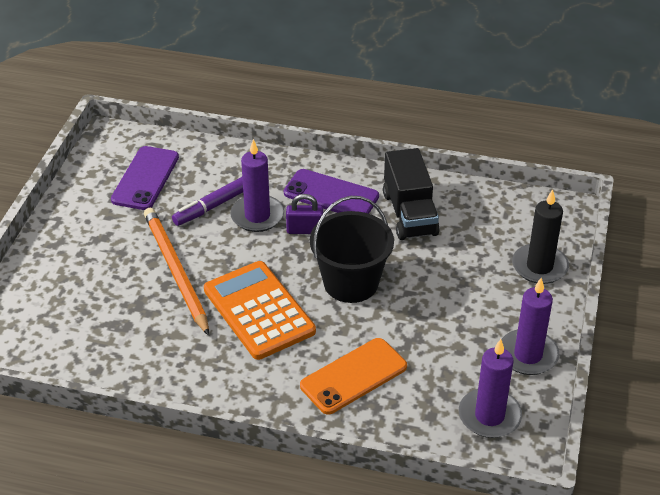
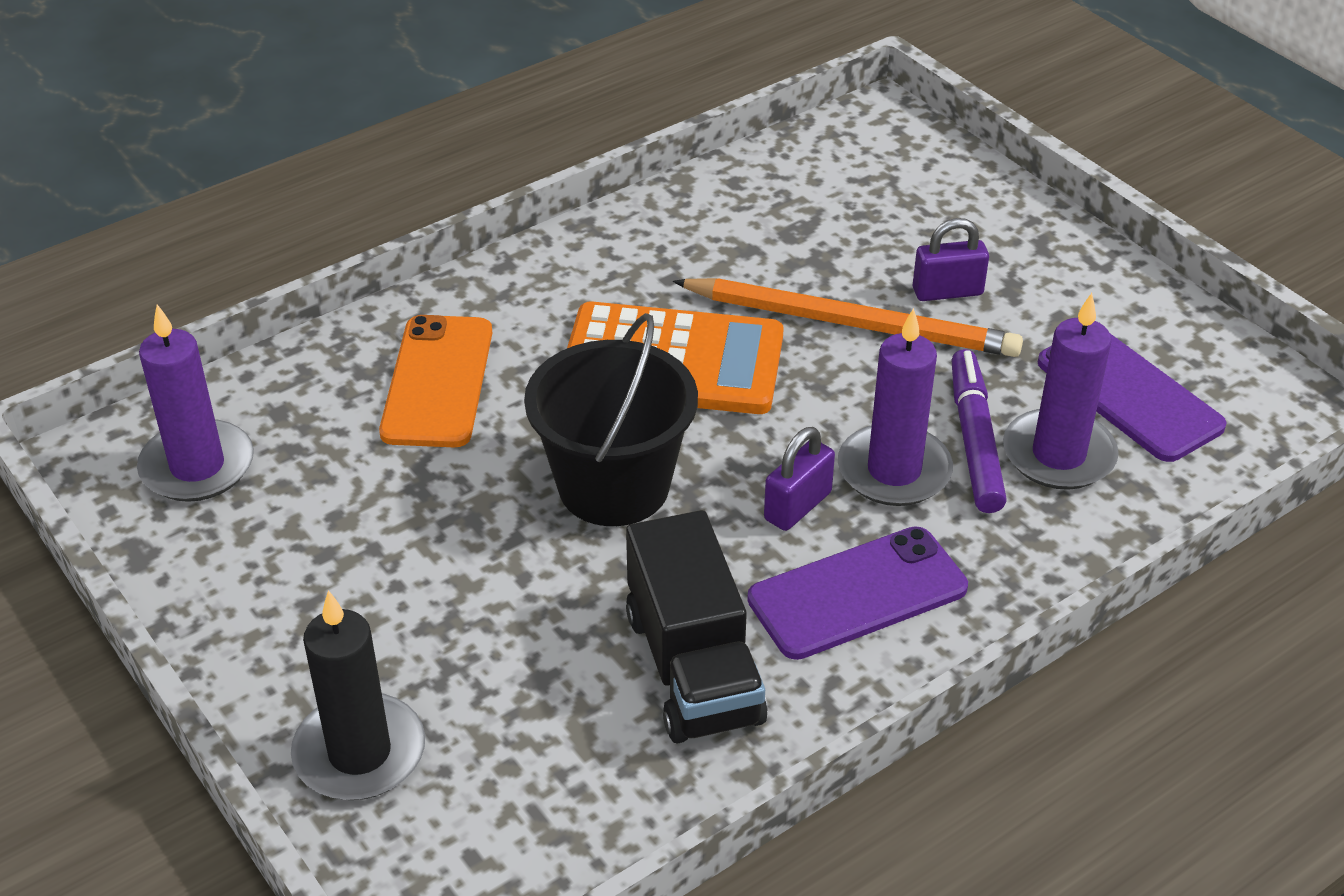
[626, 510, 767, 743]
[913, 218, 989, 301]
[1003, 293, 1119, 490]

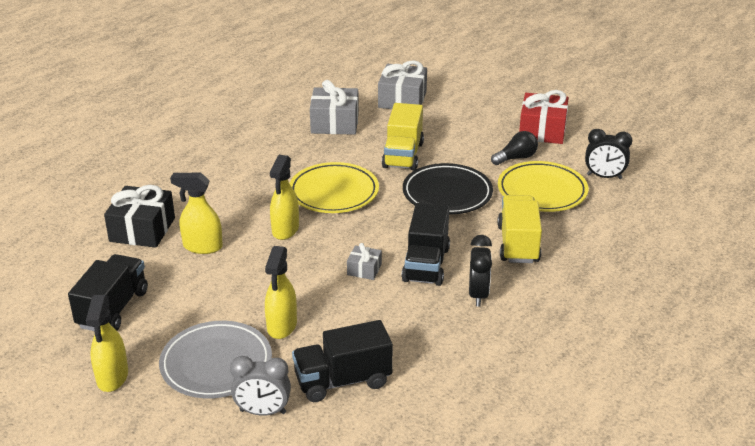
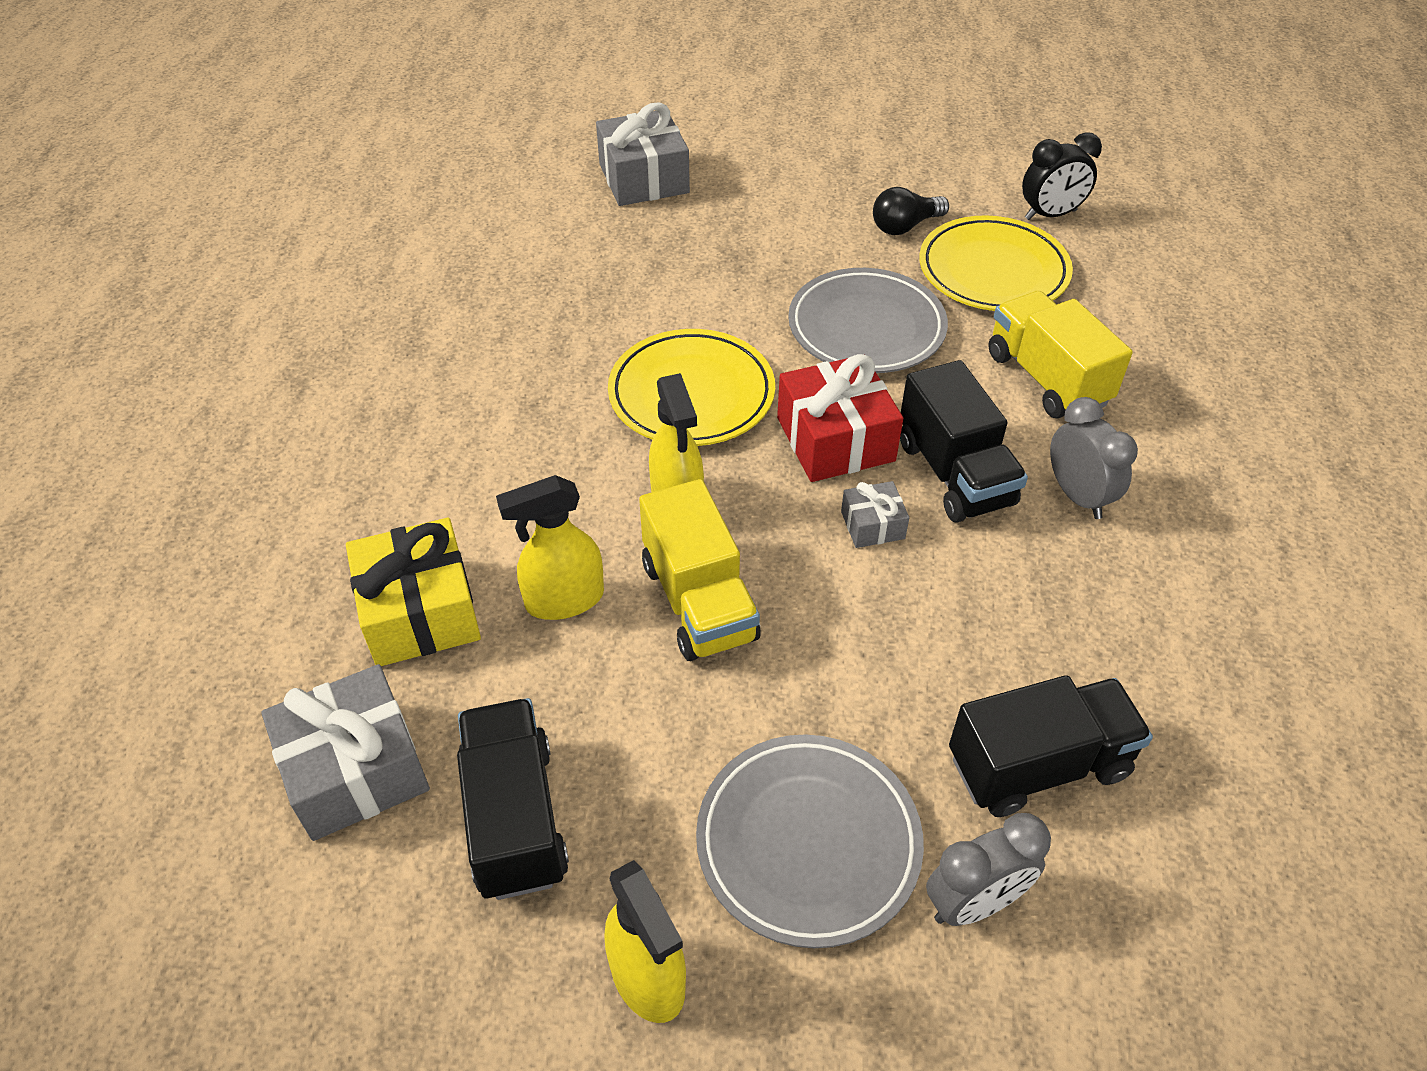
[261, 664, 430, 841]
[346, 518, 481, 666]
[639, 479, 761, 661]
[777, 354, 903, 482]
[788, 268, 948, 373]
[873, 187, 949, 235]
[949, 675, 1153, 817]
[1050, 397, 1138, 519]
[265, 246, 297, 339] (first image)

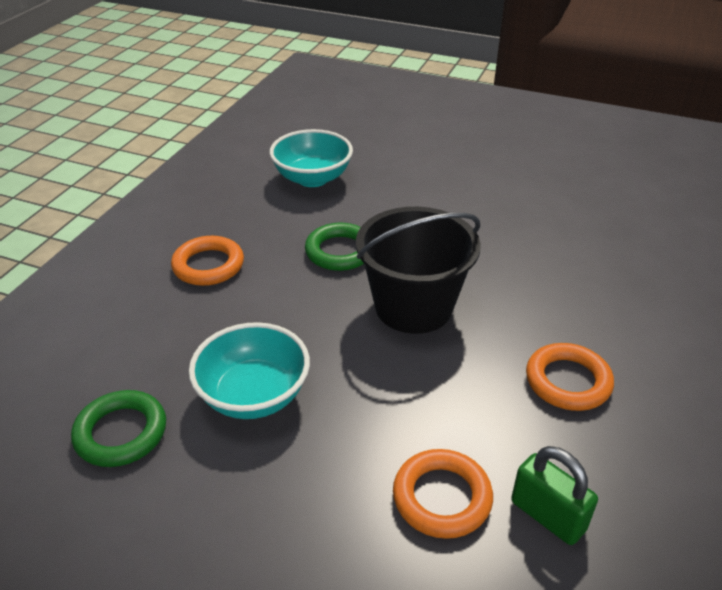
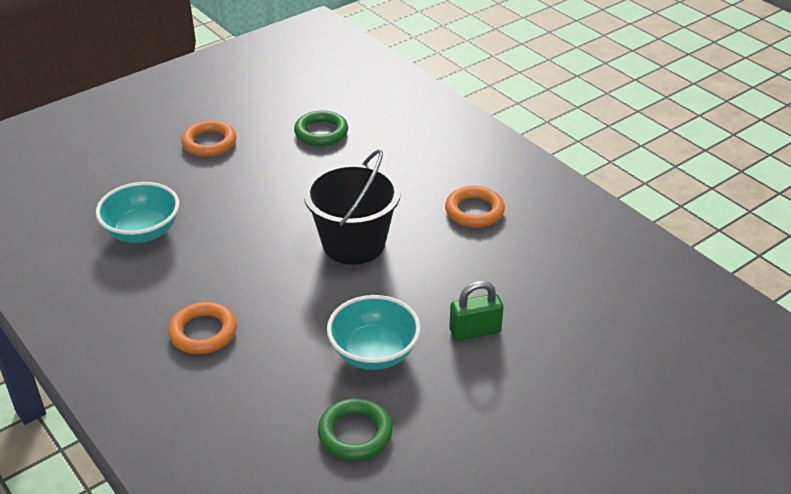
[181, 120, 236, 157]
[294, 110, 348, 146]
[449, 281, 503, 341]

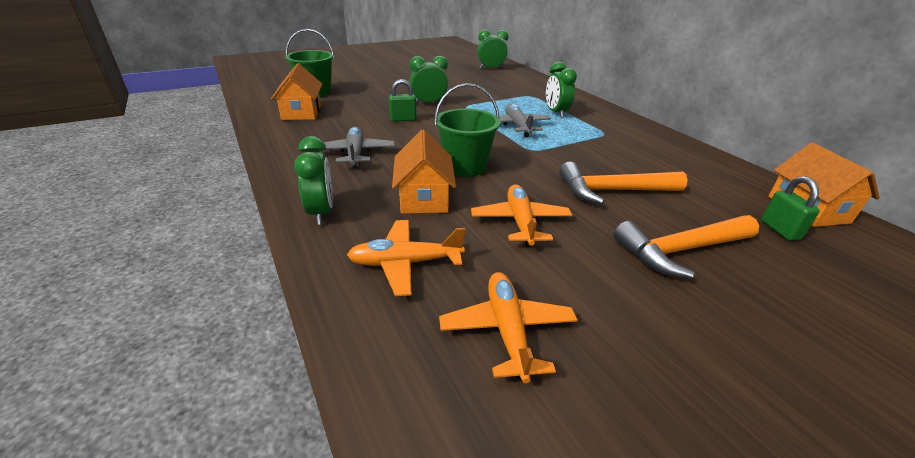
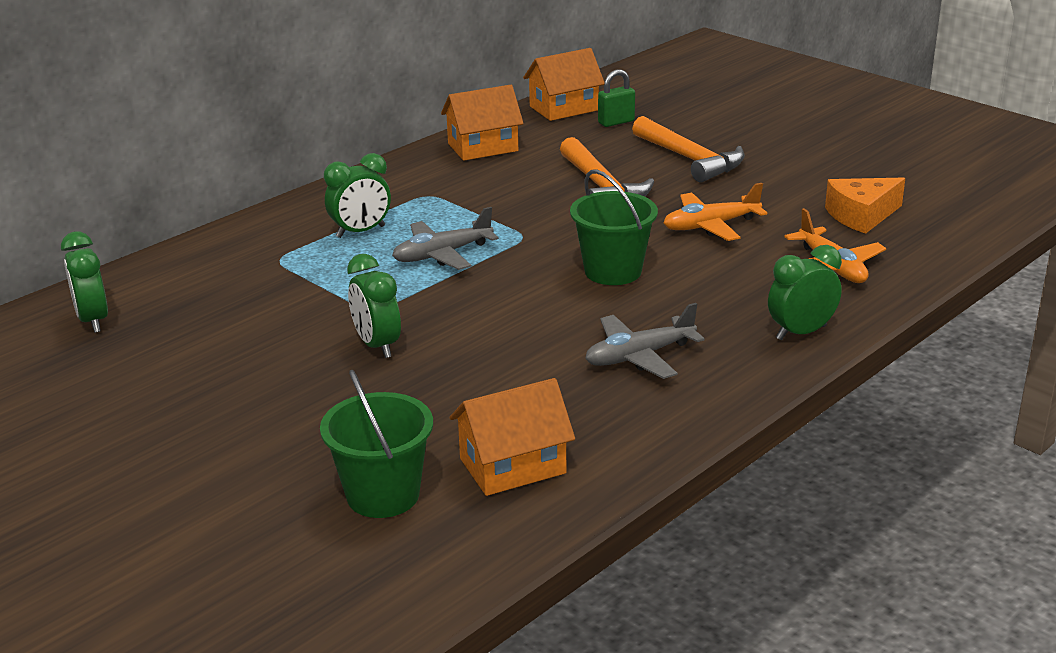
[441, 85, 524, 161]
[825, 177, 905, 234]
[389, 79, 417, 122] (first image)

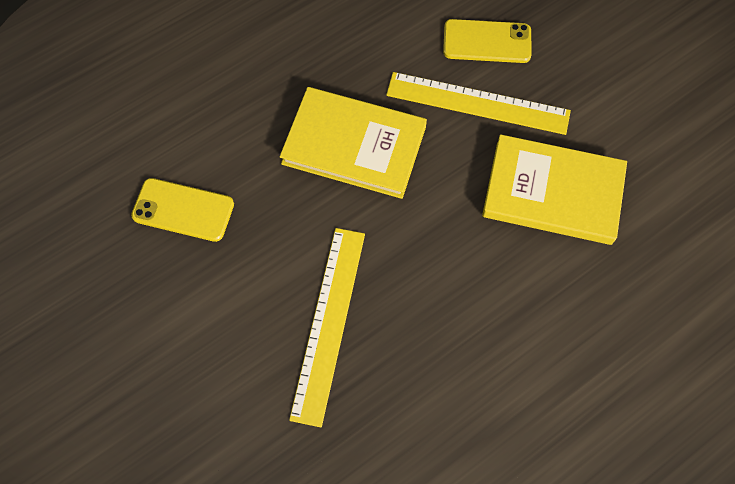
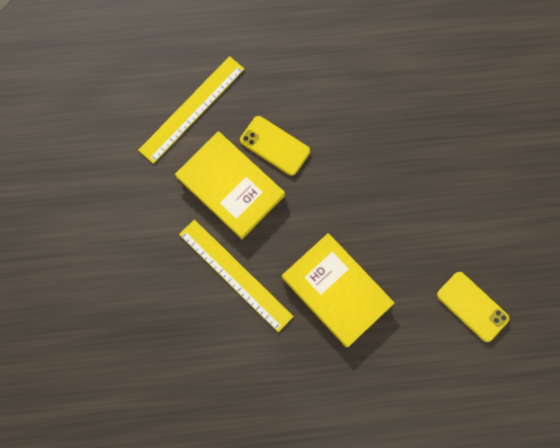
[138, 56, 244, 164]
[240, 116, 310, 176]

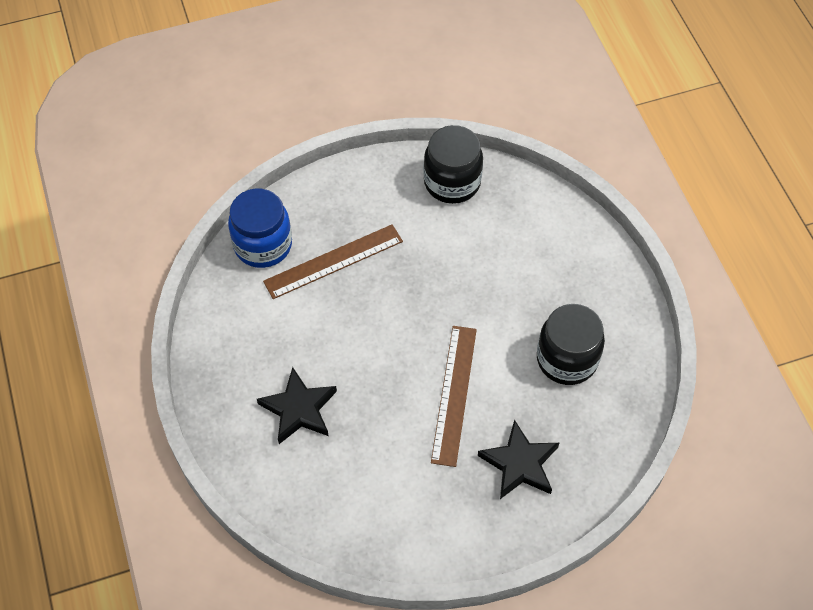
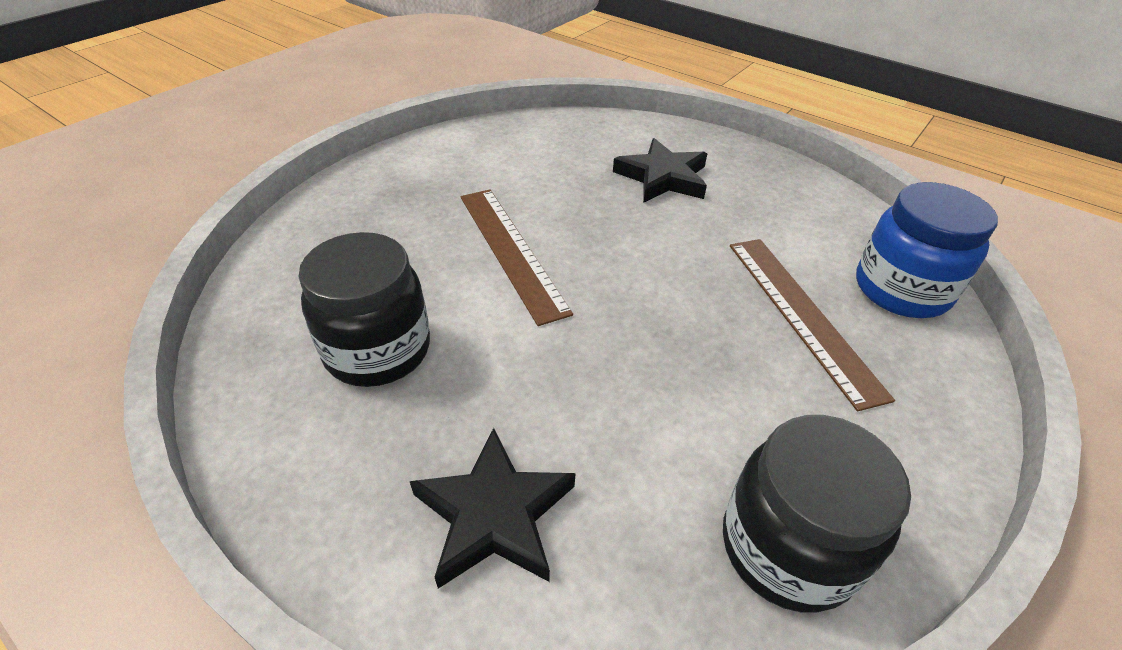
[410, 428, 576, 589]
[730, 239, 895, 411]

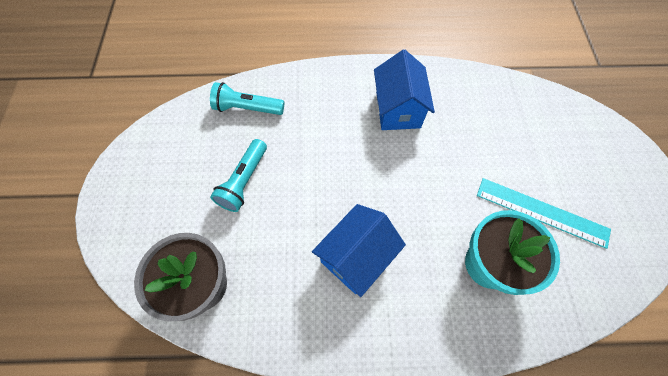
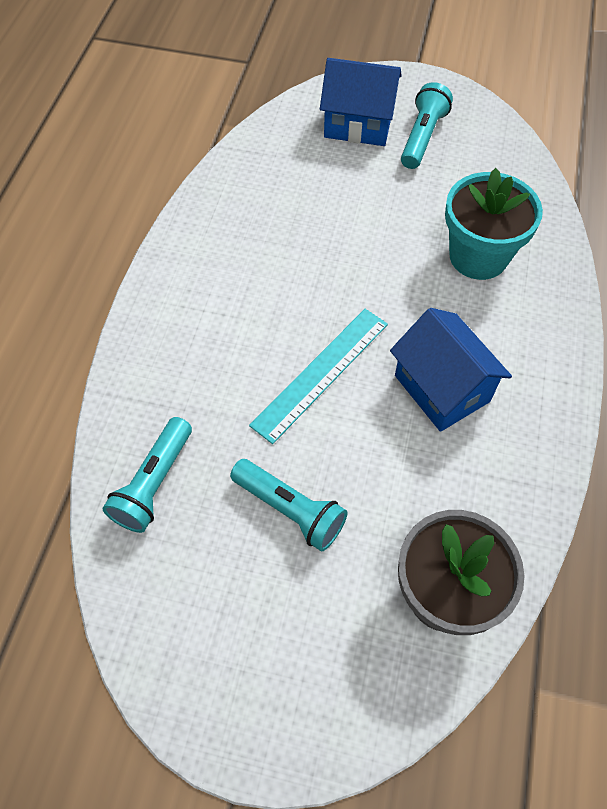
[249, 309, 388, 444]
[320, 58, 402, 146]
[401, 82, 453, 169]

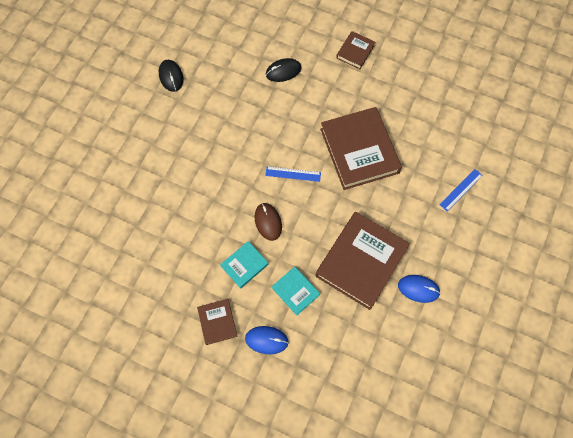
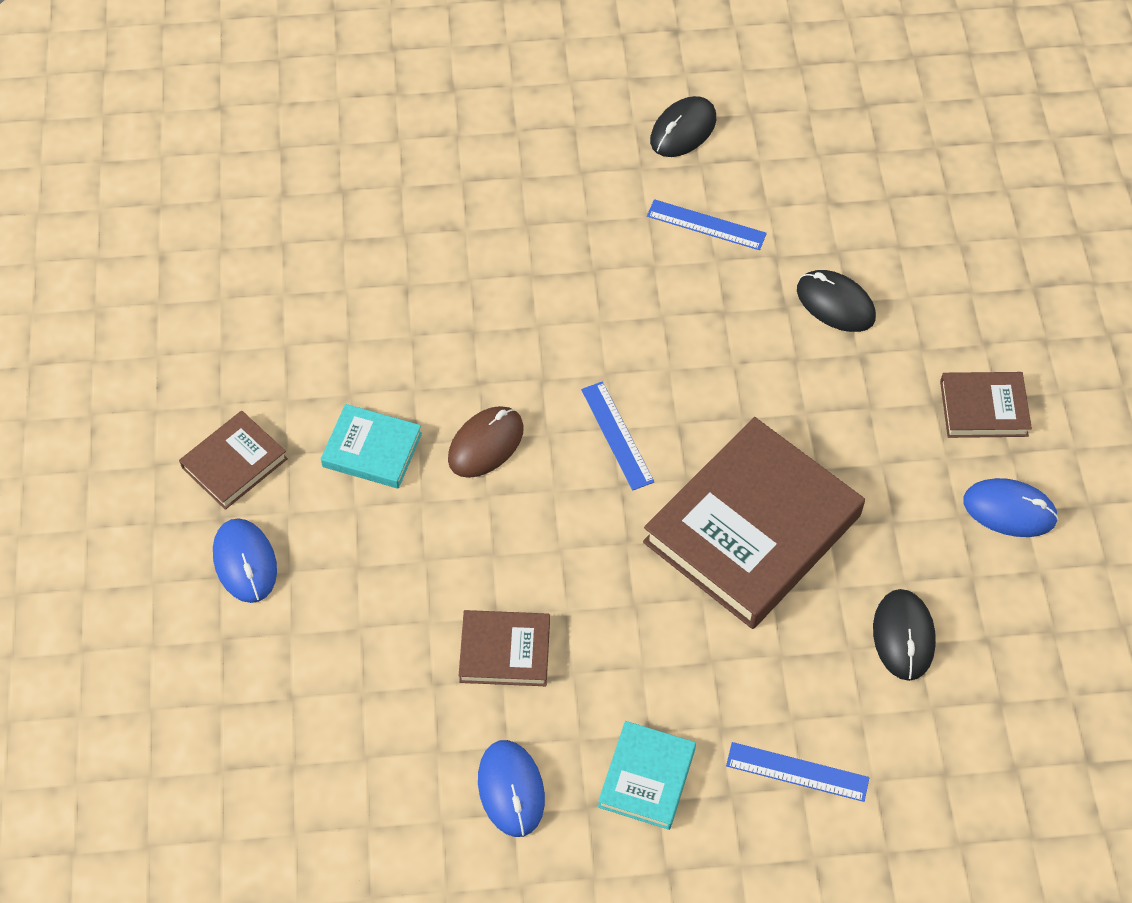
[459, 610, 550, 686]
[598, 721, 696, 830]
[647, 199, 767, 250]
[873, 589, 936, 681]
[963, 478, 1059, 537]

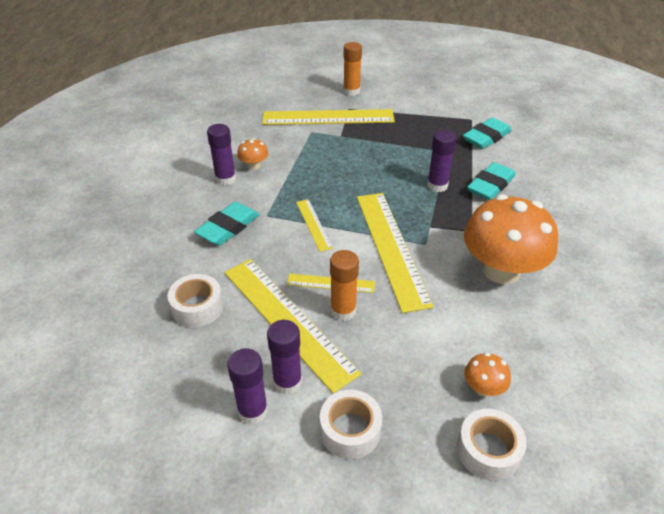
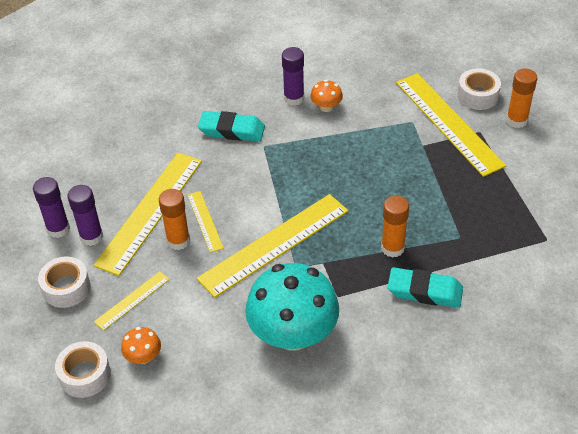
[94, 271, 170, 331]
[245, 263, 339, 351]
[381, 196, 409, 258]
[457, 68, 501, 110]
[463, 118, 512, 149] (first image)

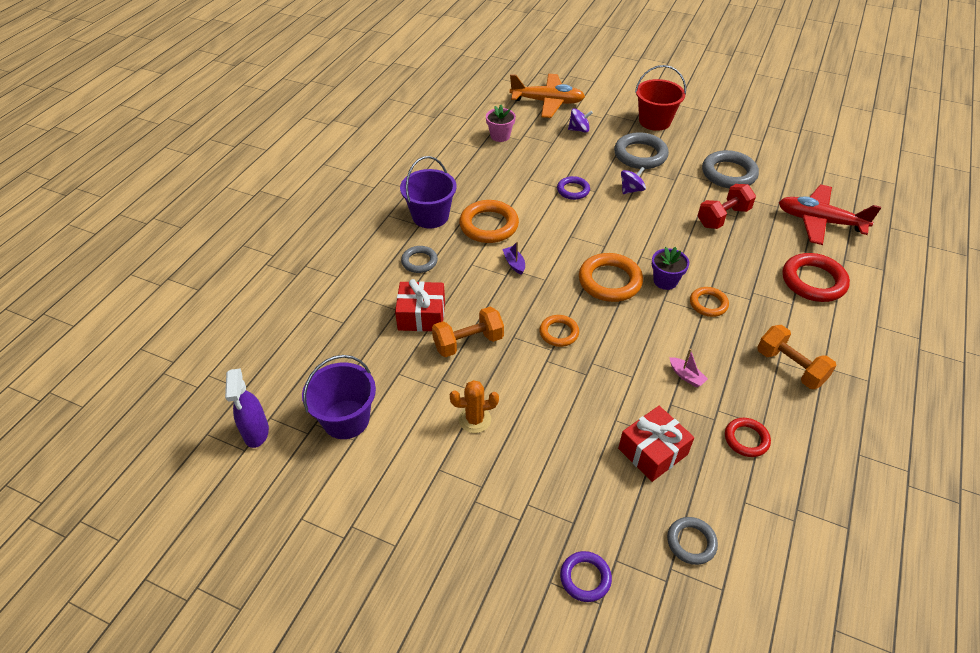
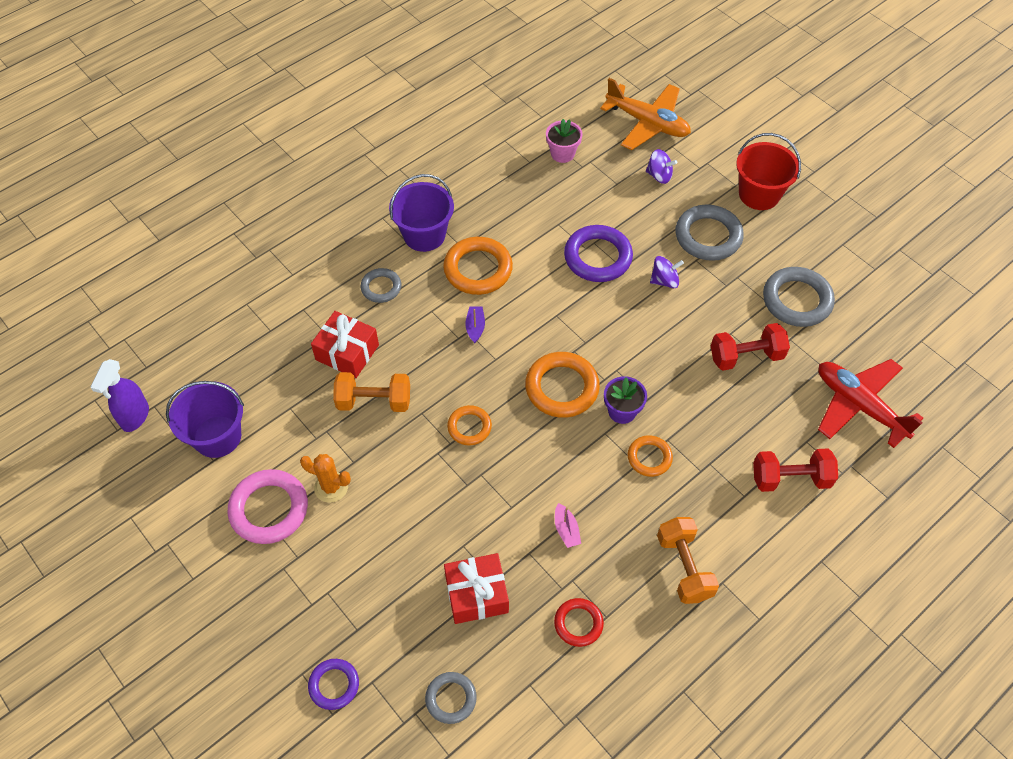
[227, 469, 308, 544]
[564, 225, 633, 282]
[753, 448, 838, 492]

